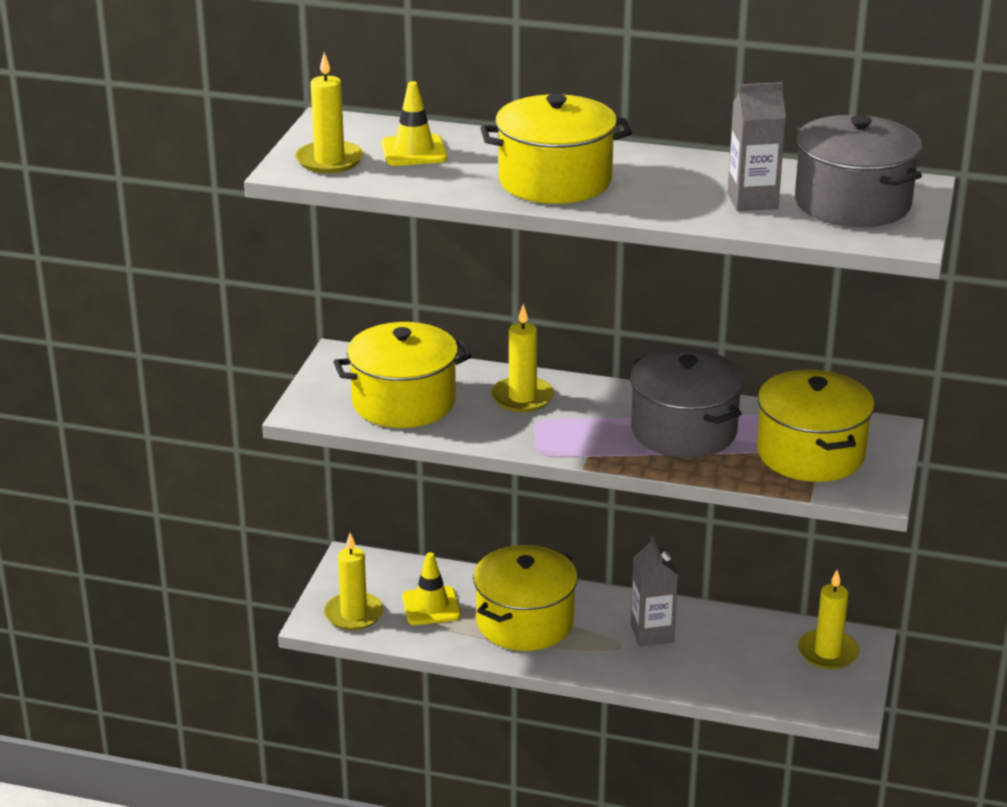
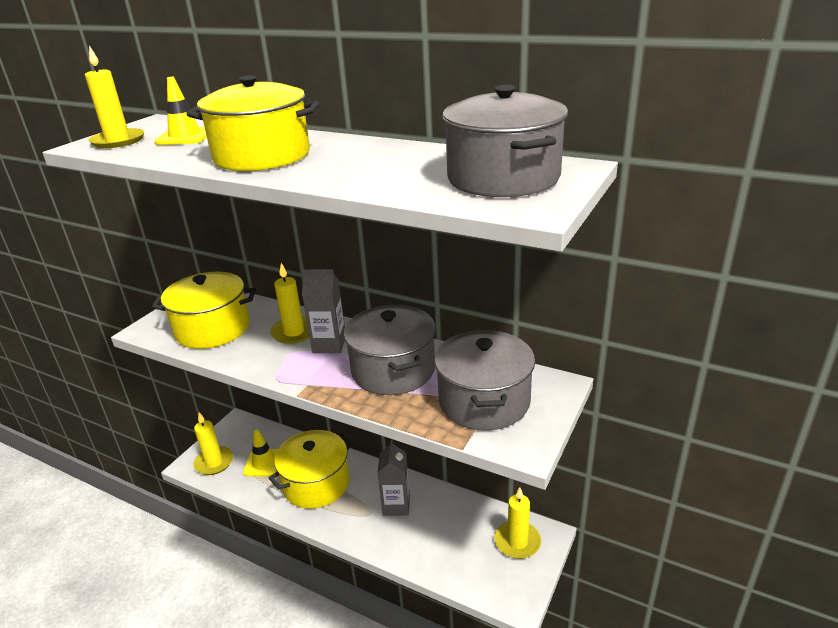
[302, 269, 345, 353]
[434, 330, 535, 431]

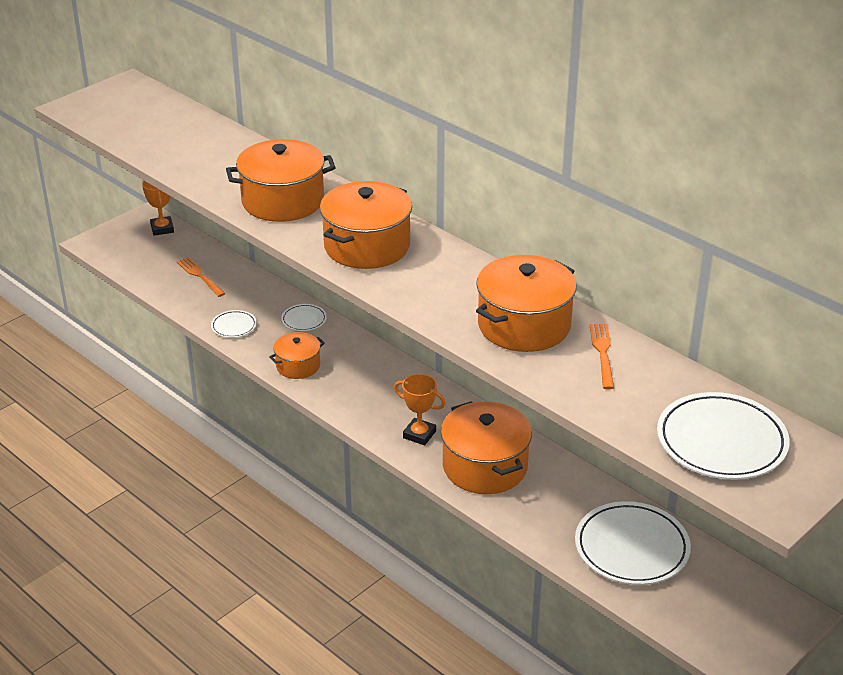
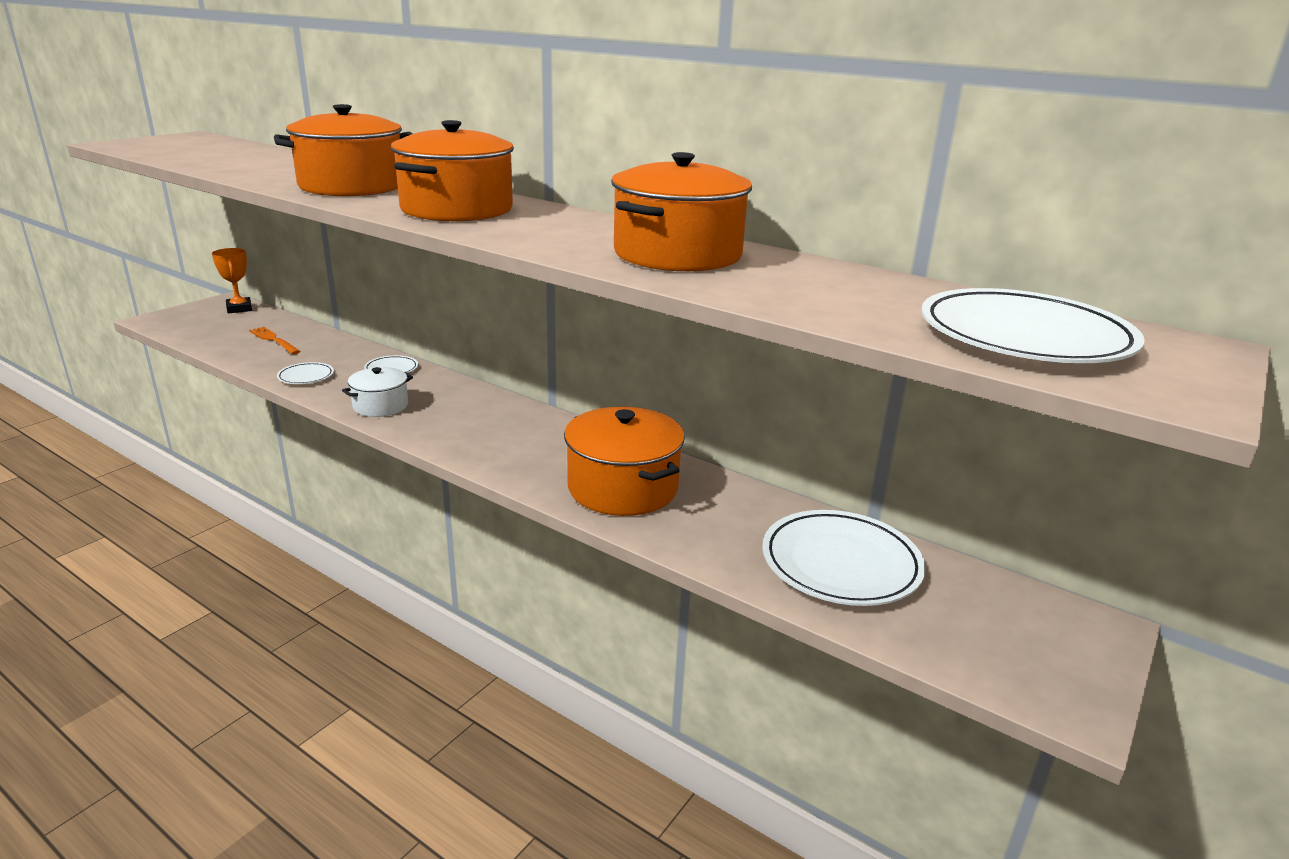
[342, 367, 413, 417]
[394, 374, 445, 445] (first image)
[590, 324, 614, 389] (first image)

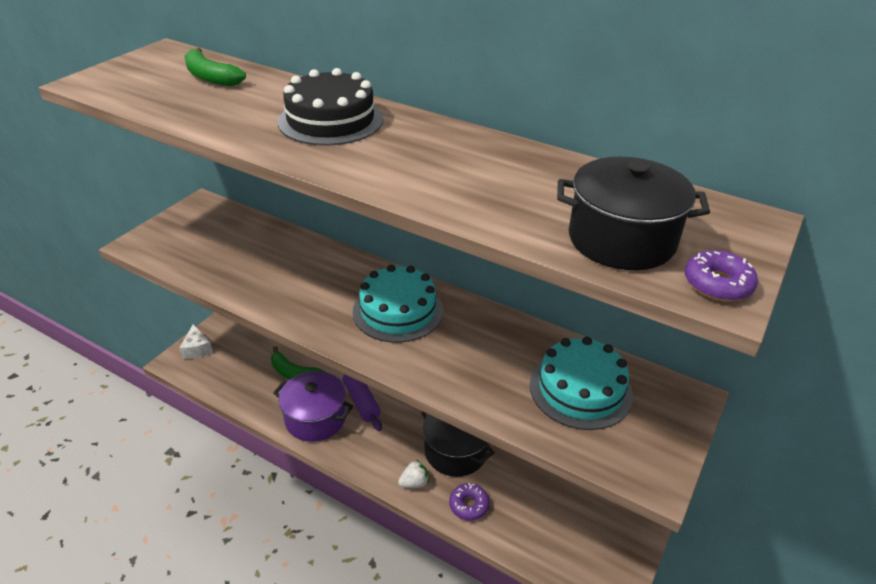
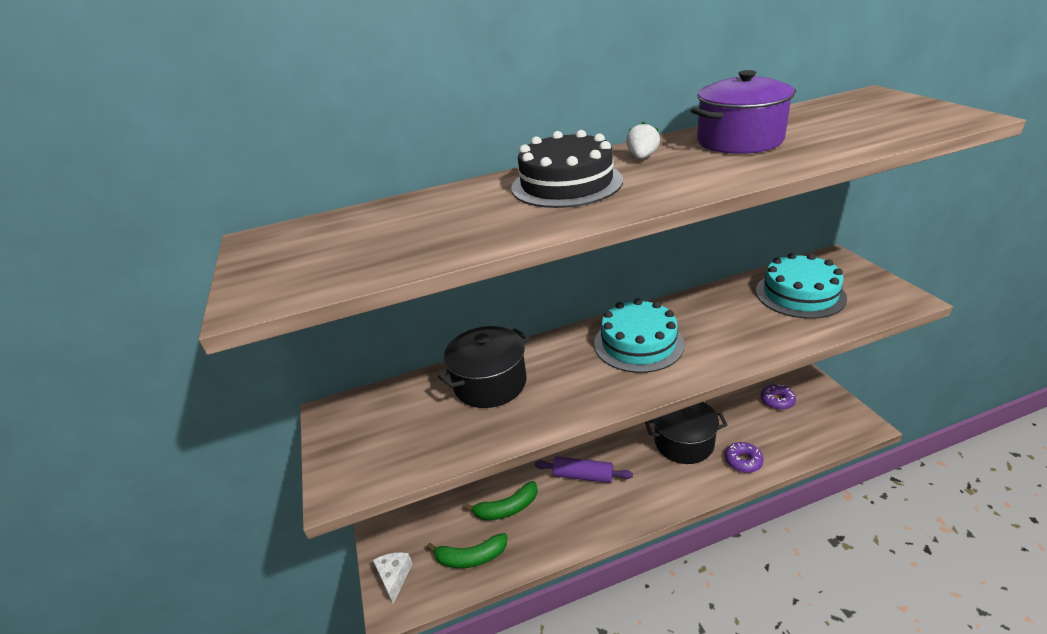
[373, 552, 413, 604]
[427, 533, 507, 568]
[438, 326, 530, 408]
[626, 121, 660, 159]
[691, 70, 796, 154]
[761, 384, 796, 410]

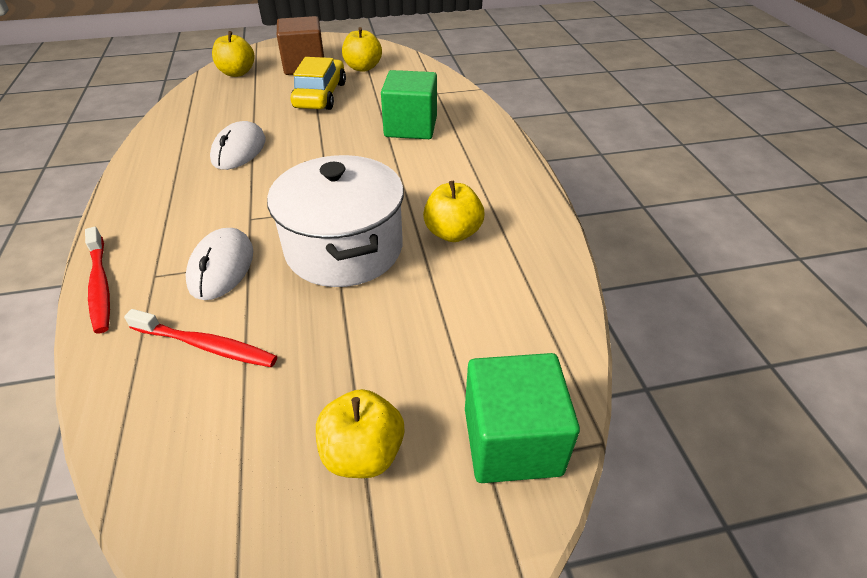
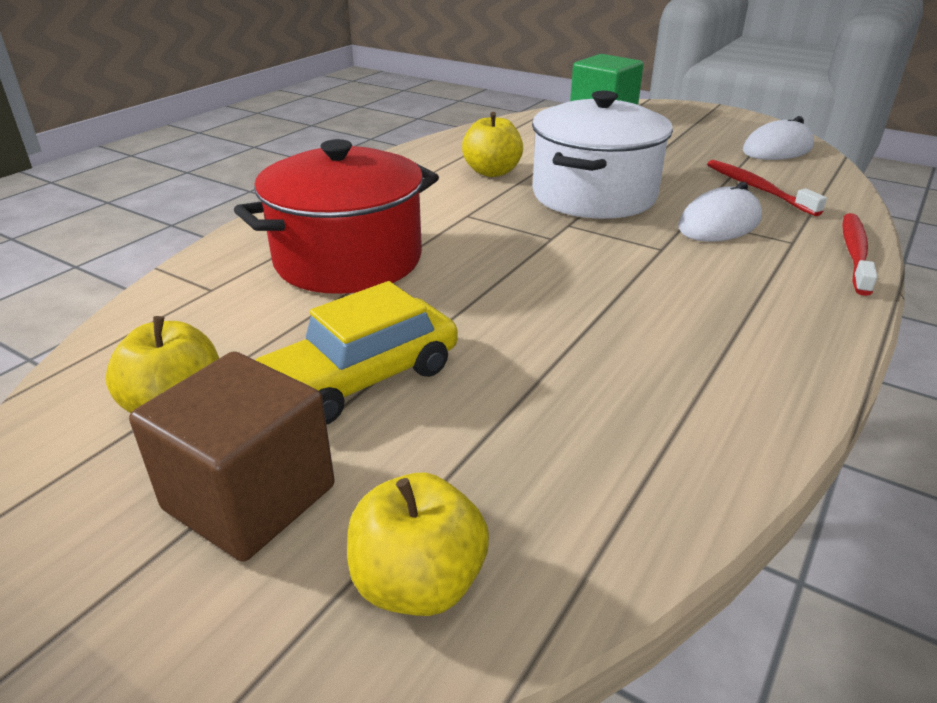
[234, 139, 439, 294]
[743, 116, 814, 160]
[316, 389, 404, 478] (first image)

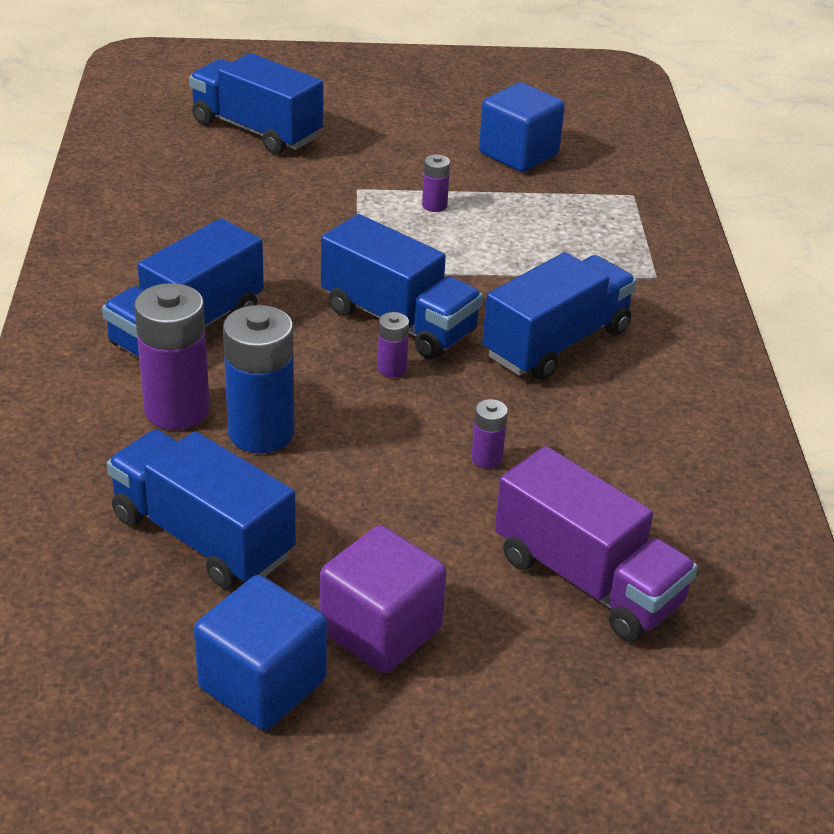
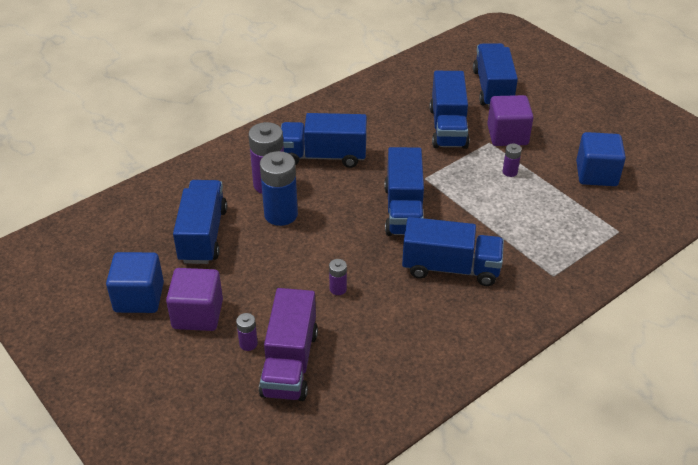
[236, 313, 258, 351]
[430, 71, 470, 149]
[487, 95, 534, 146]

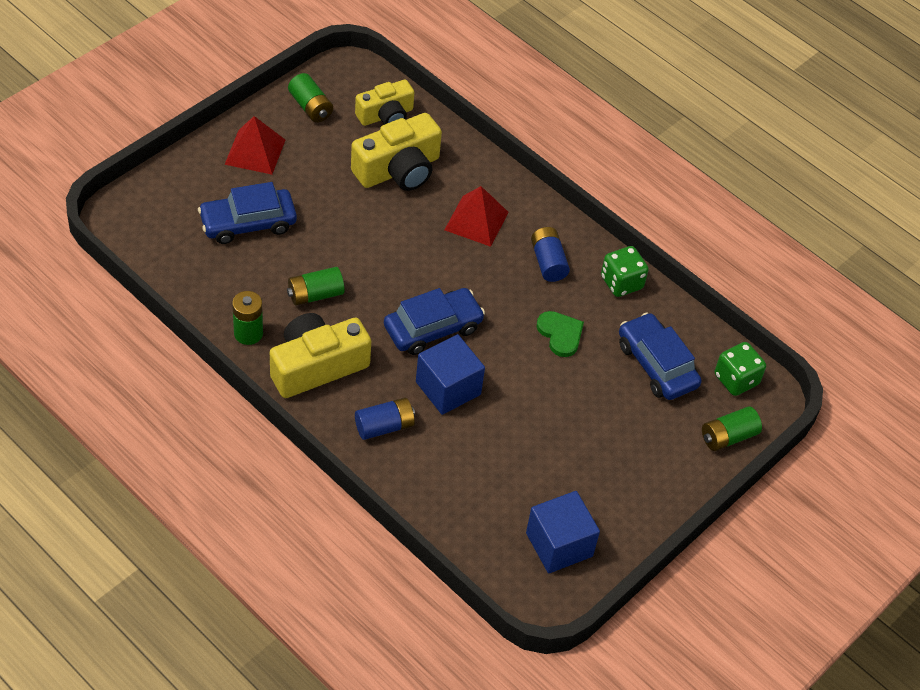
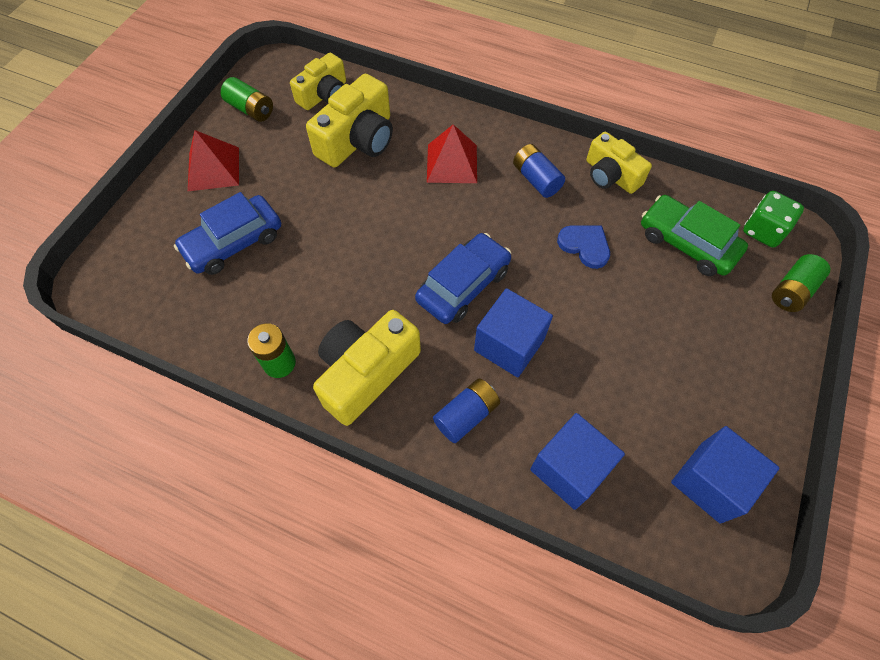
[530, 413, 625, 510]
[557, 225, 610, 269]
[586, 132, 652, 194]
[641, 195, 748, 276]
[287, 267, 345, 306] (first image)

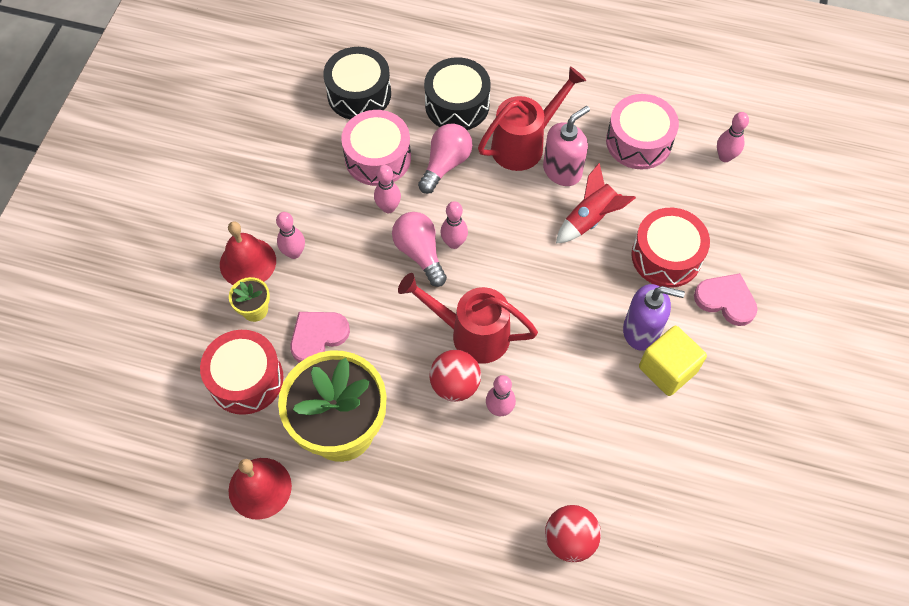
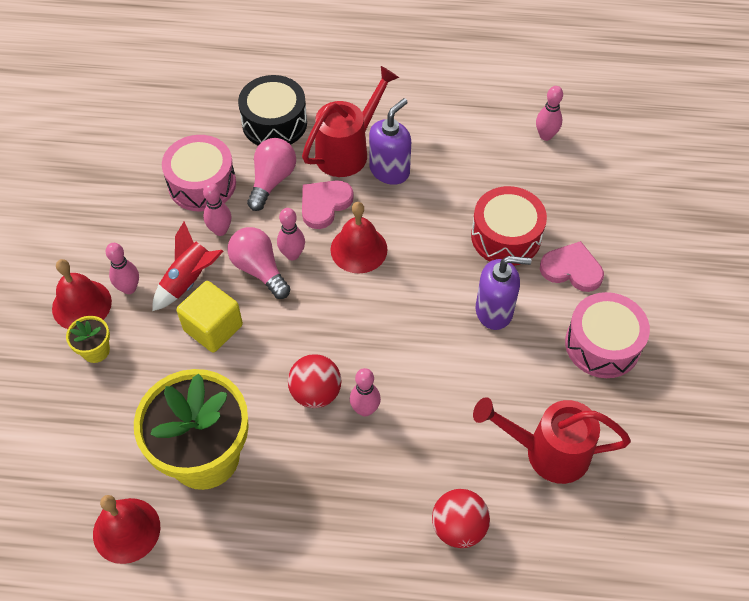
[152, 221, 224, 311]
[177, 281, 243, 352]
[302, 180, 354, 229]
[330, 202, 388, 274]
[369, 98, 411, 185]
[473, 397, 631, 484]
[565, 292, 650, 378]
[200, 330, 283, 415] (first image)
[323, 47, 391, 119] (first image)

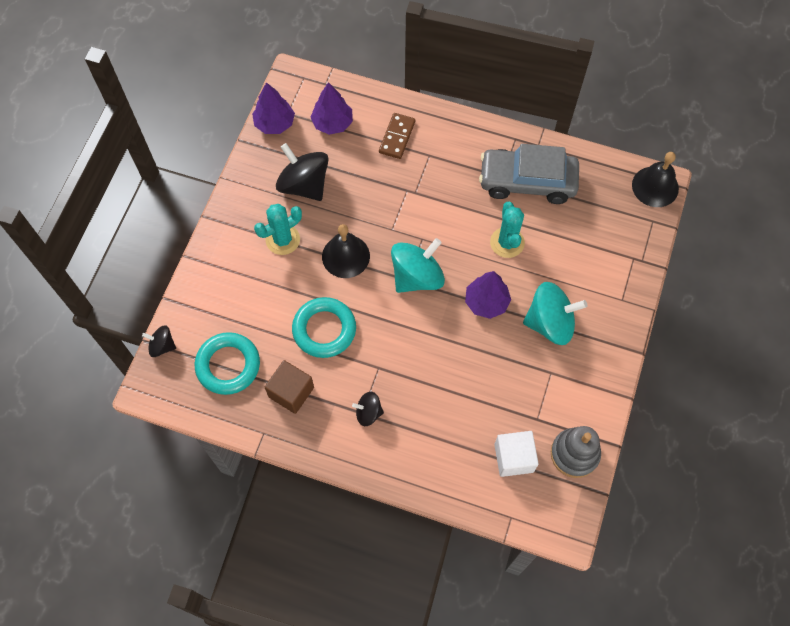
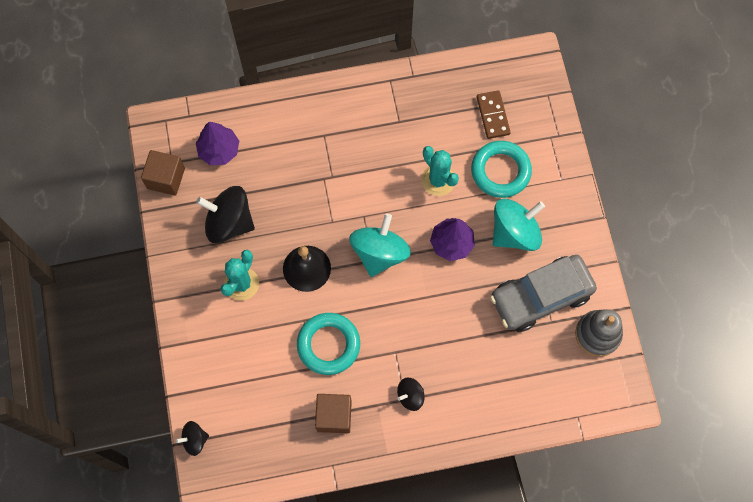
[141, 150, 185, 196]
[471, 141, 532, 198]
[476, 90, 511, 139]
[490, 255, 597, 332]
[494, 431, 539, 477] (first image)
[632, 152, 679, 207] (first image)

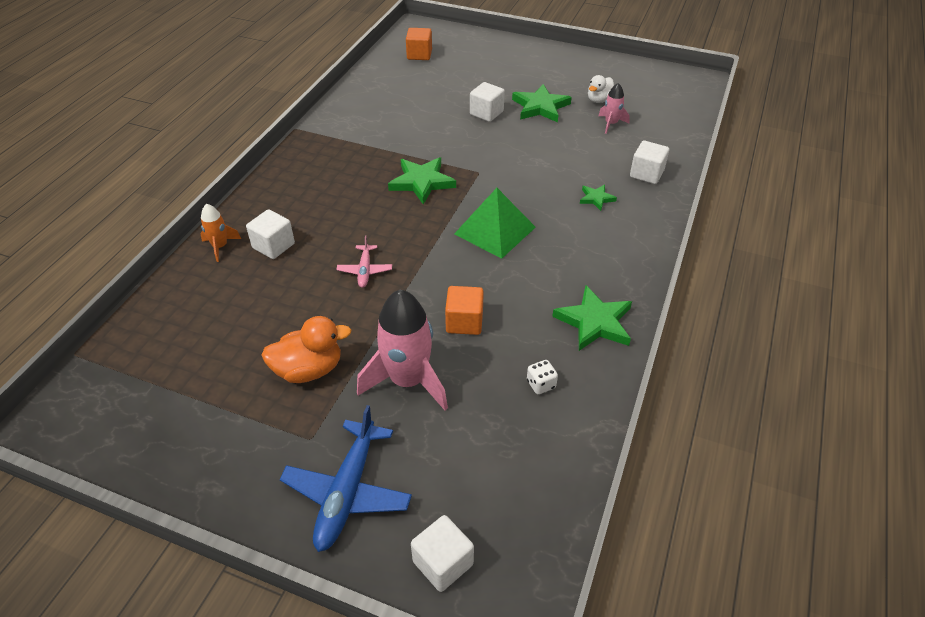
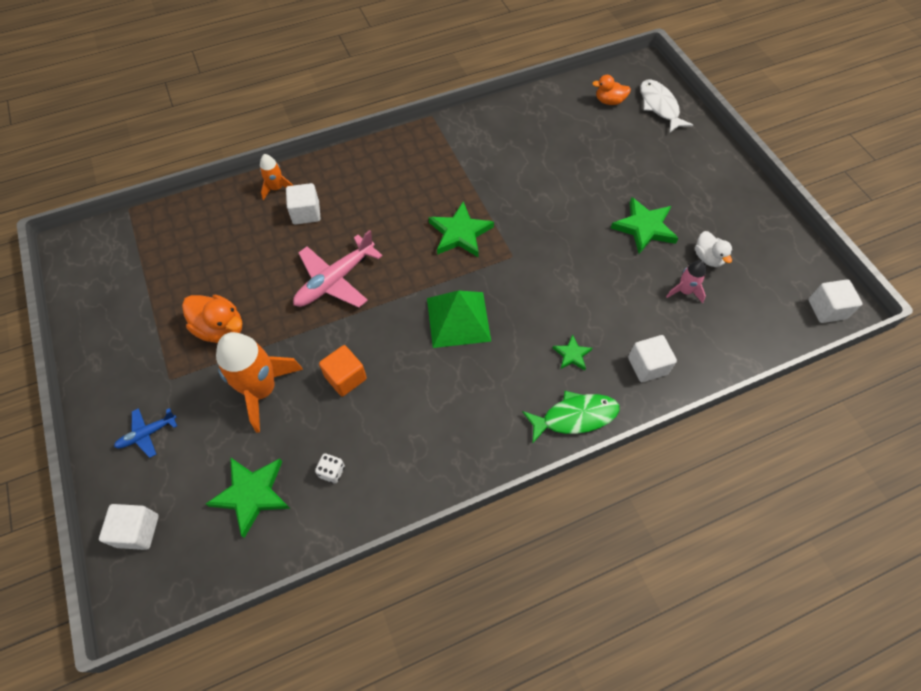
[114, 408, 177, 458]
[206, 457, 291, 538]
[216, 332, 303, 433]
[293, 230, 383, 308]
[522, 391, 620, 444]
[592, 75, 631, 105]
[640, 79, 693, 133]
[695, 231, 733, 267]
[808, 279, 863, 323]

